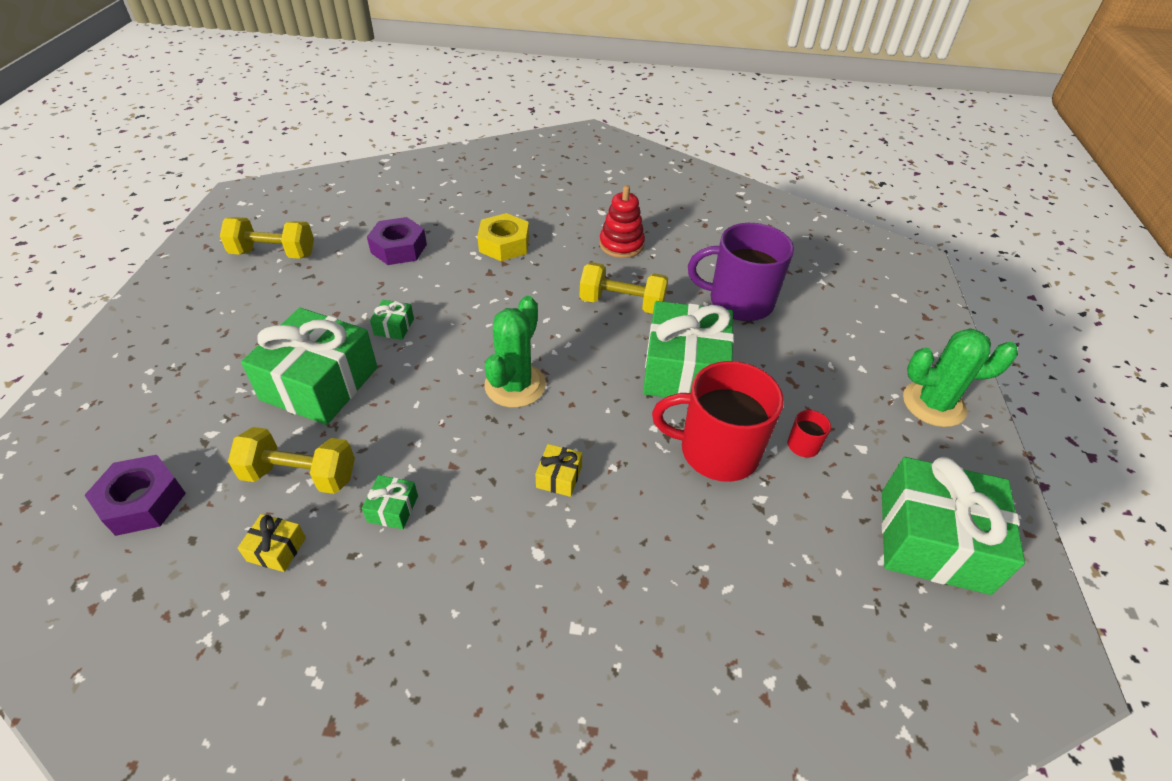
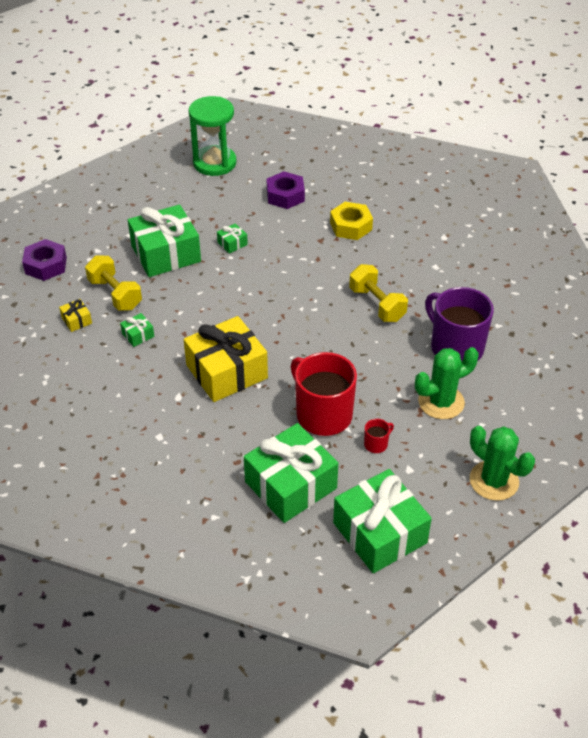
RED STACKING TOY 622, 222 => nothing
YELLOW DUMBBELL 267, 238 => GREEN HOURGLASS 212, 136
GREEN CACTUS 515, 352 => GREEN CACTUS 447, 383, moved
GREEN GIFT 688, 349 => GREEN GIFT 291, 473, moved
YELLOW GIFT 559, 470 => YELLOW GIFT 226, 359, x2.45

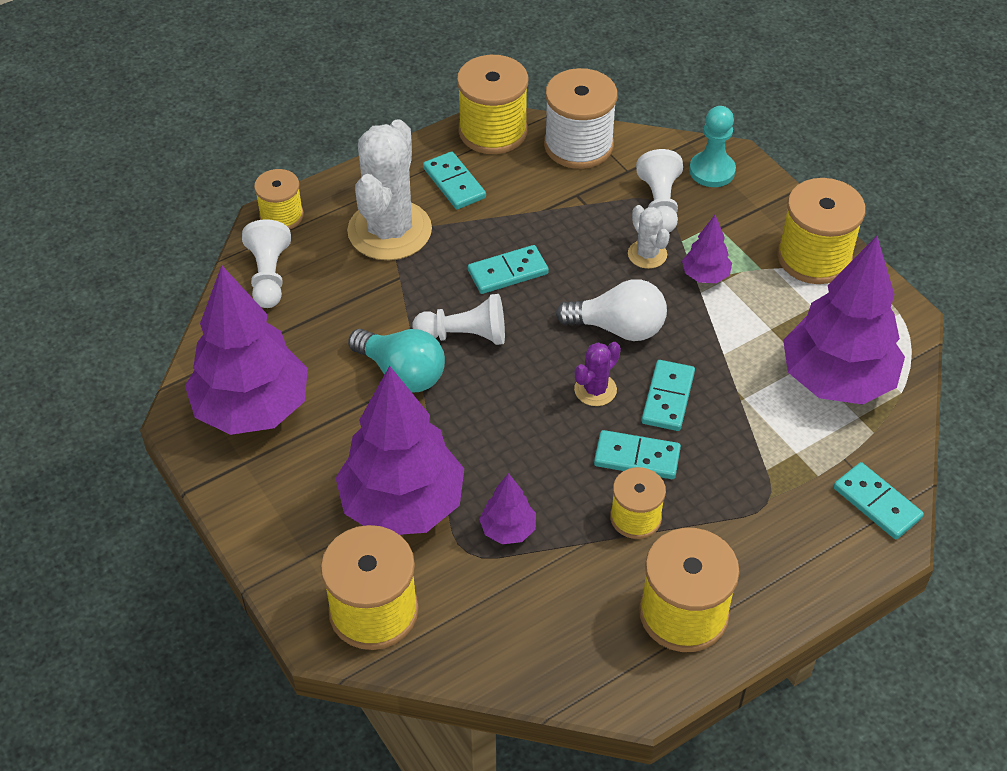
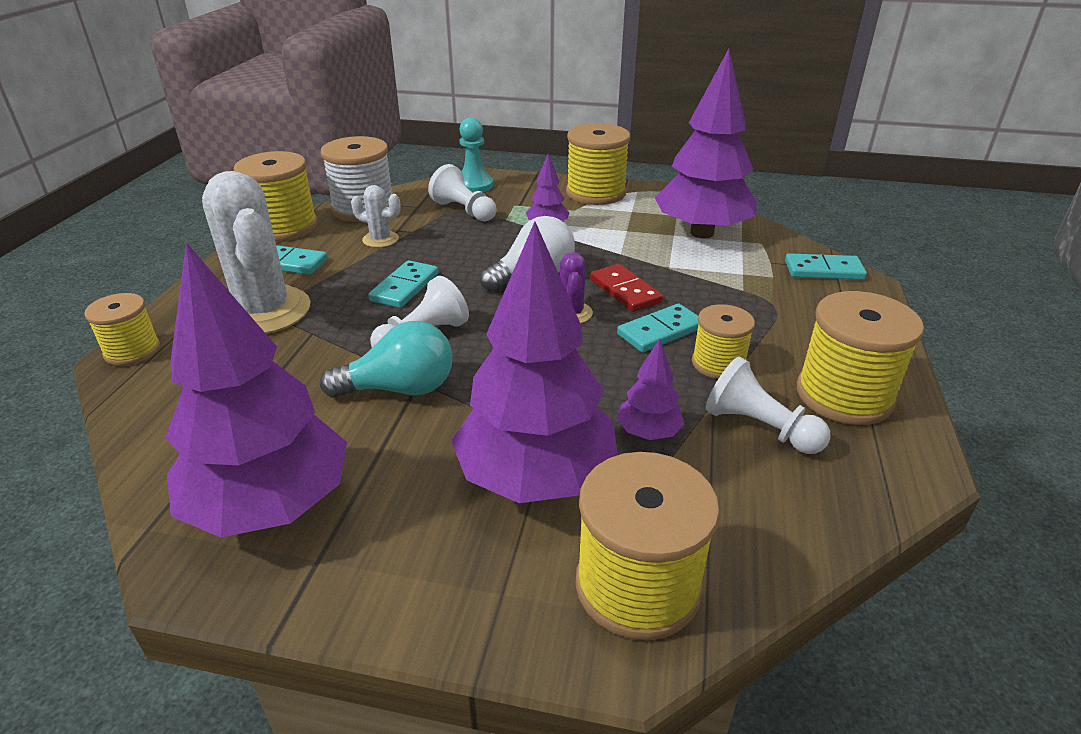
WHITE CACTUS 649, 237 => WHITE CACTUS 376, 216, moved
WHITE PAWN 266, 263 => WHITE PAWN 768, 405, moved
TURQUOISE DOMINO 668, 395 => RED DOMINO 626, 288

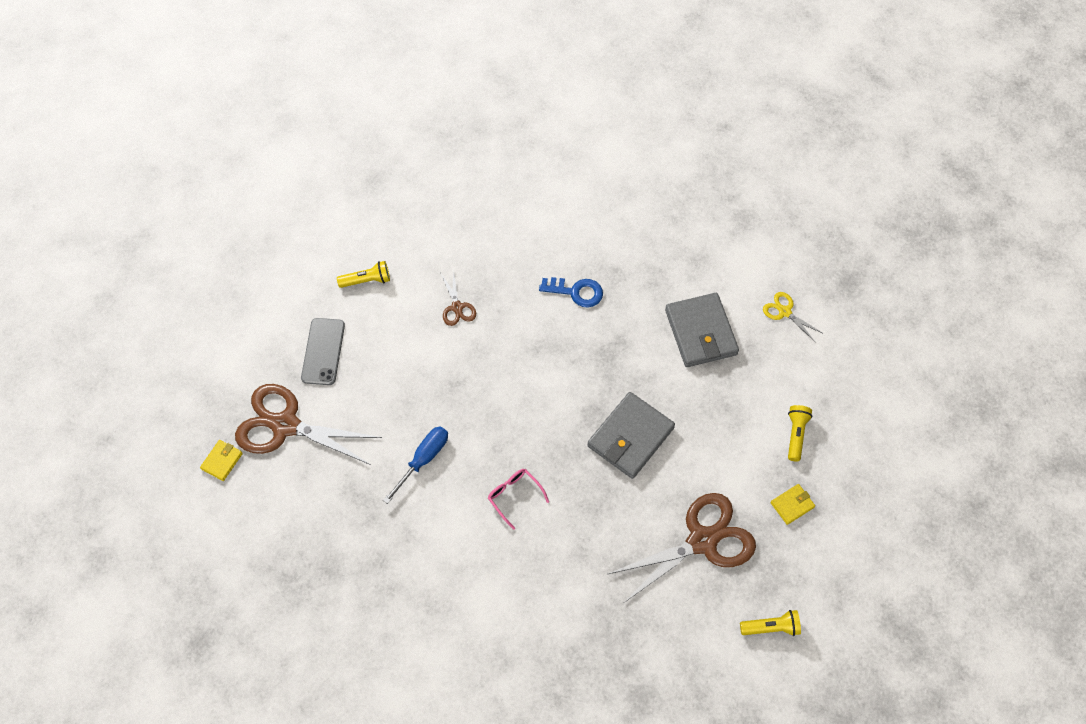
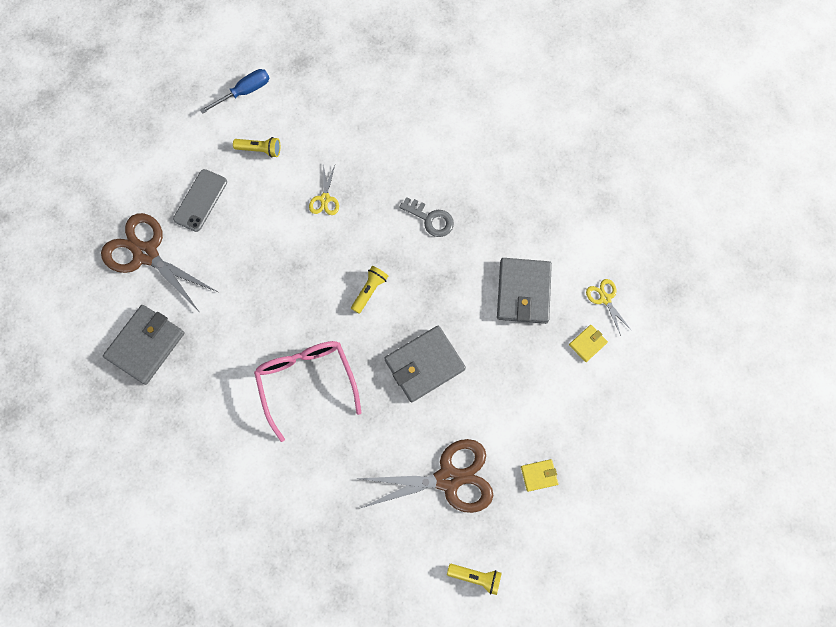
BROWN SCISSORS 458, 298 => YELLOW SCISSORS 324, 189
BLUE KEY 571, 292 => GREY KEY 426, 217
YELLOW FLASHLIGHT 800, 433 => YELLOW FLASHLIGHT 369, 290, moved
BLUE SCREWDRIVER 415, 465 => BLUE SCREWDRIVER 234, 91, moved
YELLOW WALLET 221, 460 => YELLOW WALLET 588, 343, moved
PINK GLASSES 518, 499 => PINK GLASSES 307, 391, x2.04
nothing => GREY WALLET 143, 345

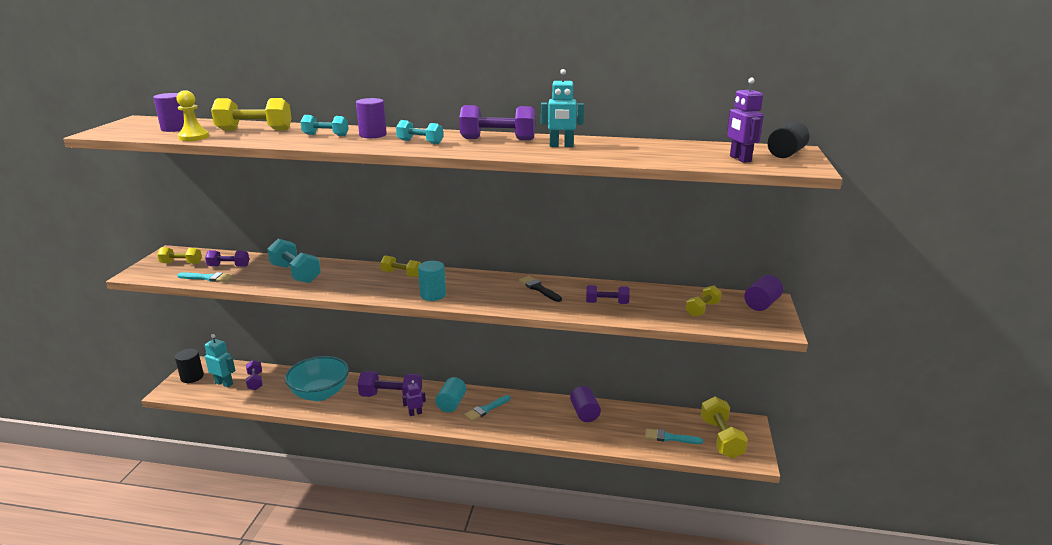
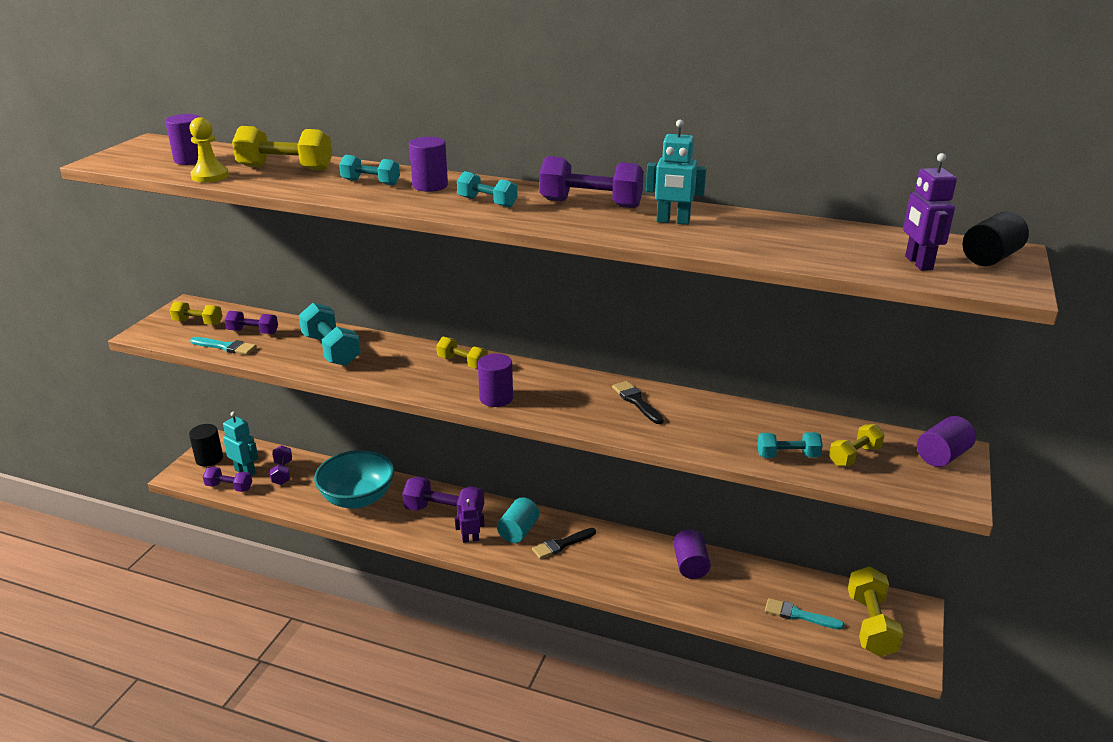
TURQUOISE CYLINDER 432, 281 => PURPLE CYLINDER 495, 380
PURPLE DUMBBELL 608, 294 => PURPLE DUMBBELL 227, 479, moved
TURQUOISE BRUSH 487, 408 => BLACK BRUSH 564, 543
nothing => TURQUOISE DUMBBELL 790, 445

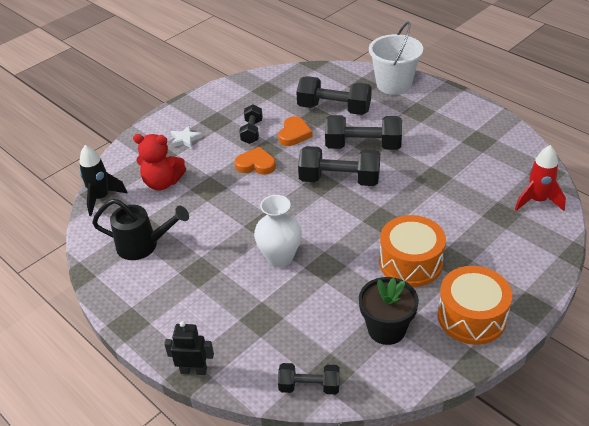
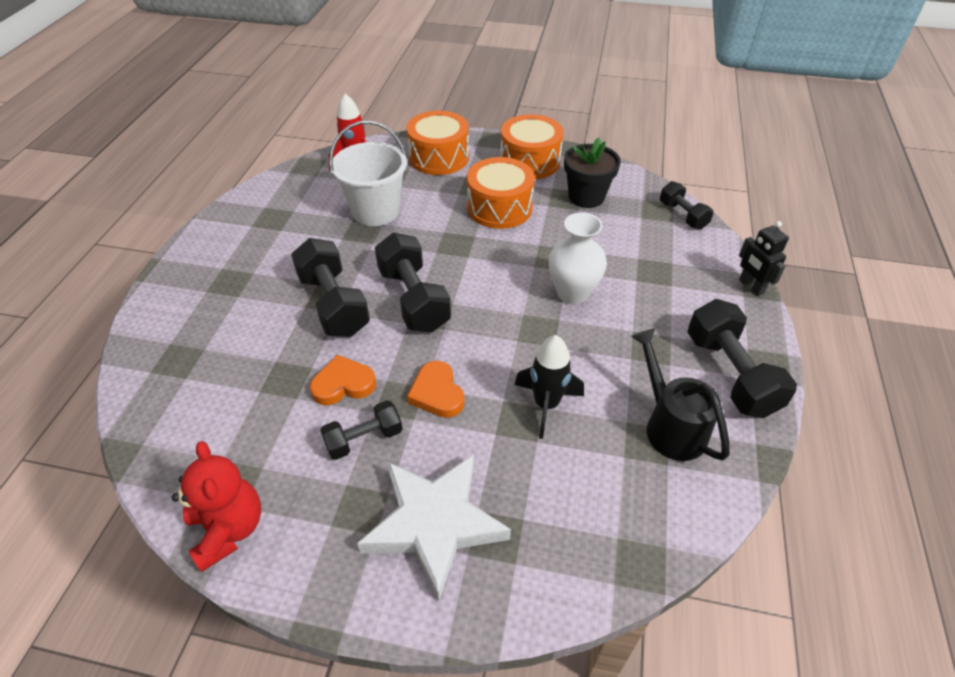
WHITE BUCKET 396, 58 => WHITE BUCKET 368, 173, moved
BLACK DUMBBELL 334, 95 => BLACK DUMBBELL 742, 358, moved
WHITE STAR 186, 137 => WHITE STAR 434, 527, x2.33
RED TEDDY BEAR 159, 162 => RED TEDDY BEAR 216, 506, moved
BLACK ROCKET 103, 180 => BLACK ROCKET 549, 387, moved
nothing => ORANGE DRUM 438, 143

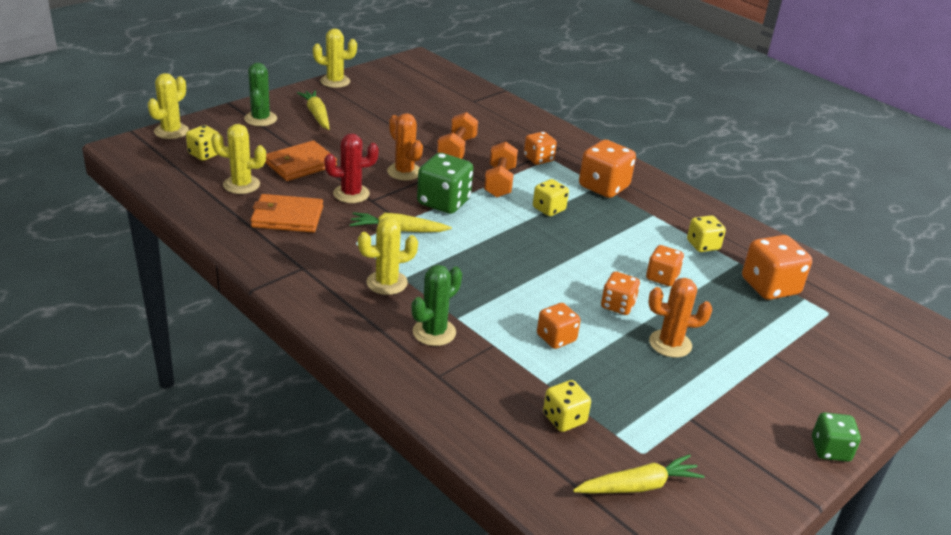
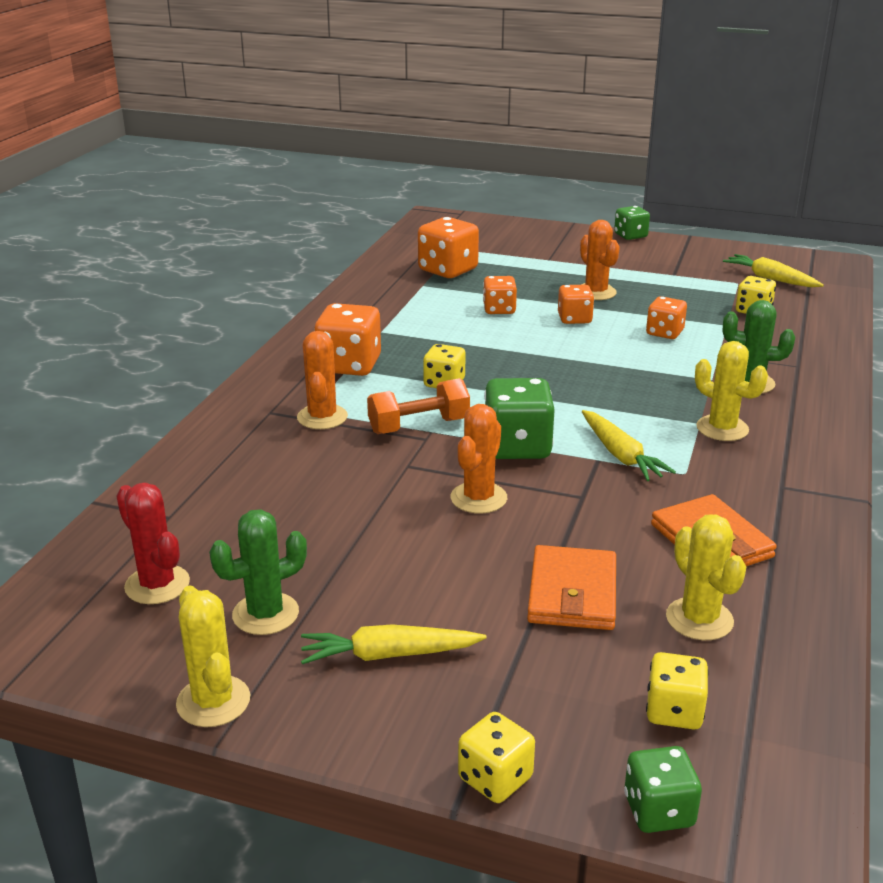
GREEN CACTUS 260, 94 => GREEN CACTUS 258, 572, moved
YELLOW CACTUS 168, 106 => GREEN DICE 663, 789
YELLOW CARROT 313, 110 => YELLOW CARROT 394, 644, 45 degrees clockwise
ORANGE DUMBBELL 457, 135 => nothing
ORANGE DICE 540, 148 => ORANGE CACTUS 322, 380
RED CACTUS 351, 168 => RED CACTUS 153, 543, moved
ORANGE WALLET 301, 160 => ORANGE WALLET 571, 587, 75 degrees clockwise
YELLOW DICE 706, 233 => YELLOW DICE 496, 757, moved

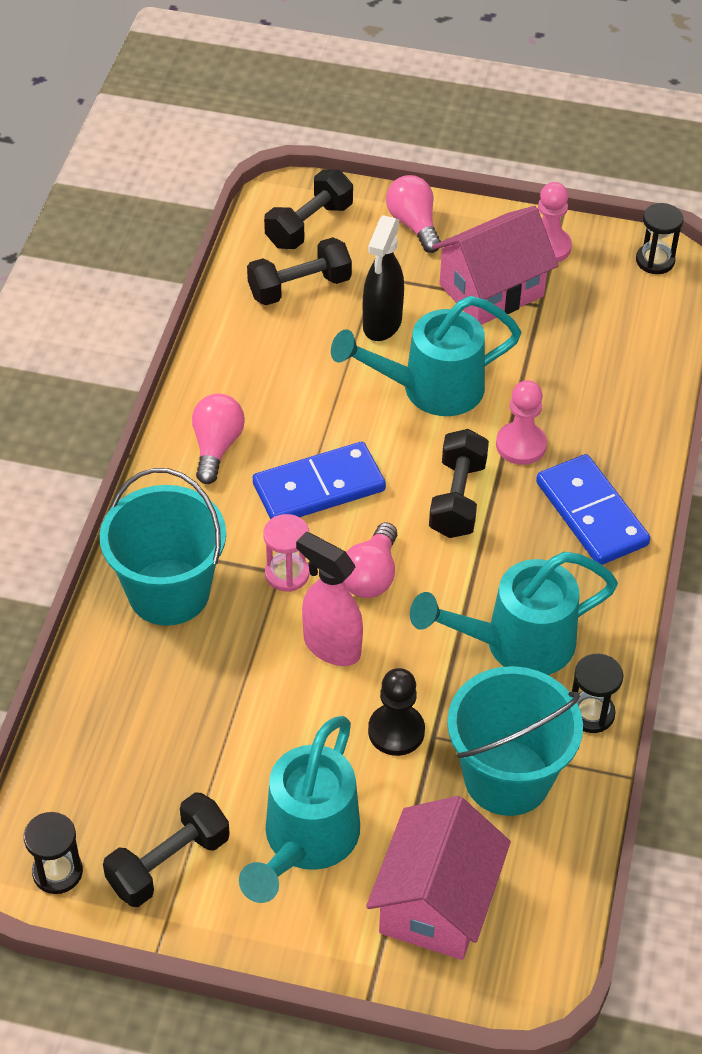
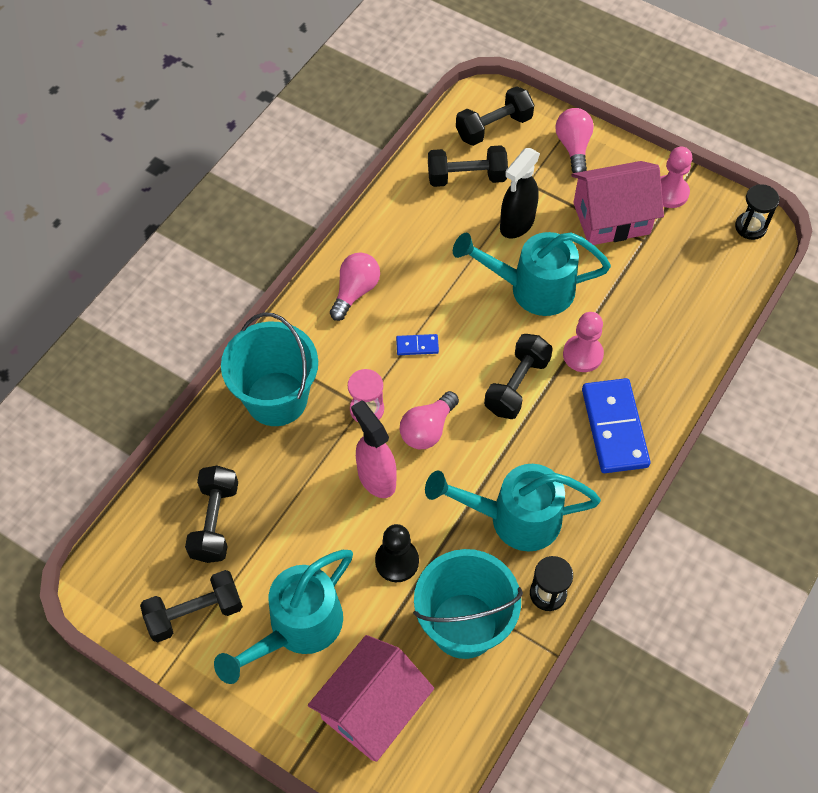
BLUE DOMINO 319, 480 => BLUE DOMINO 417, 344, x0.44
BLACK HOURGLASS 53, 853 => nothing
nothing => BLACK DUMBBELL 211, 514

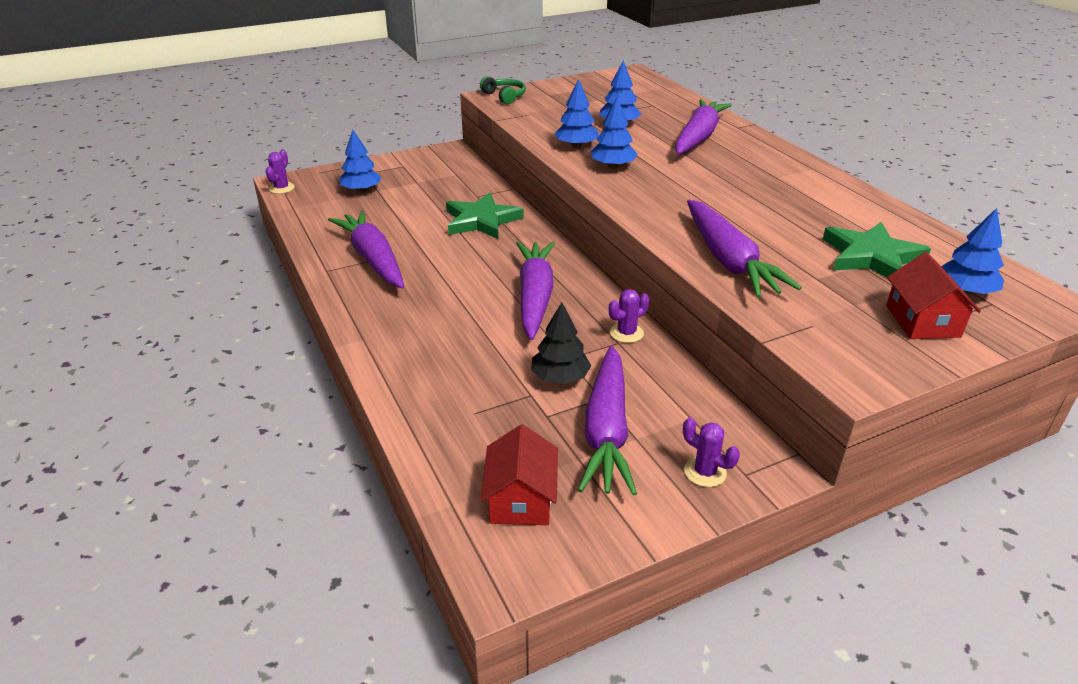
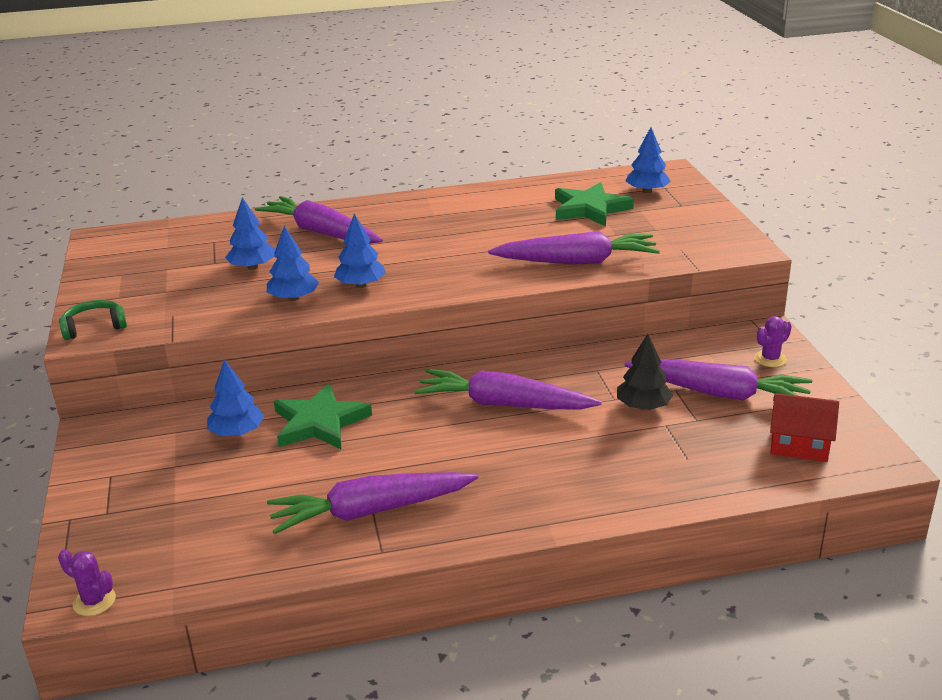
BLUE TREE 360, 161 => BLUE TREE 235, 398, moved
RED HOUSE 933, 295 => nothing
PURPLE CACTUS 629, 316 => nothing

